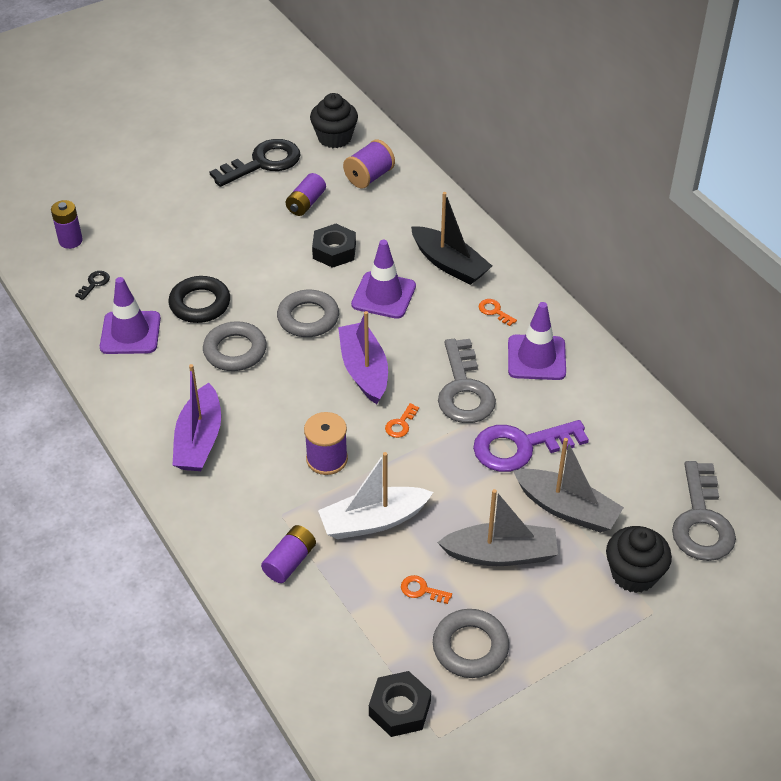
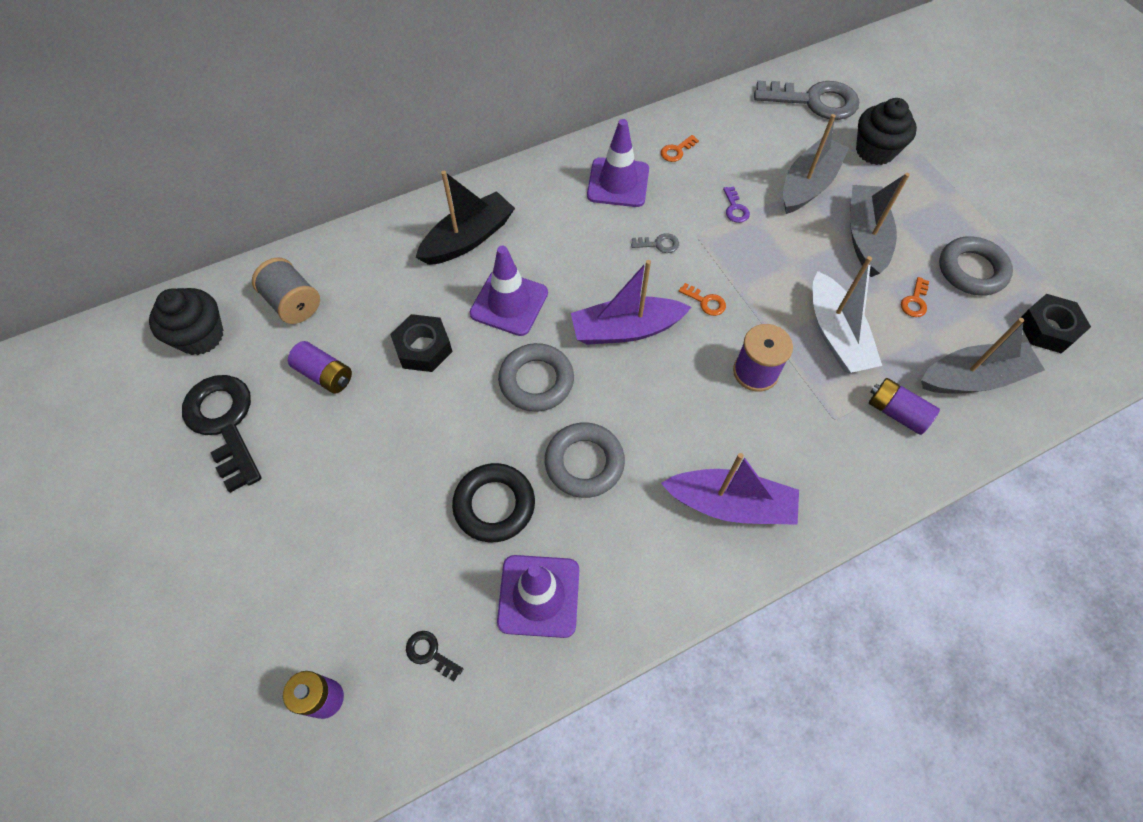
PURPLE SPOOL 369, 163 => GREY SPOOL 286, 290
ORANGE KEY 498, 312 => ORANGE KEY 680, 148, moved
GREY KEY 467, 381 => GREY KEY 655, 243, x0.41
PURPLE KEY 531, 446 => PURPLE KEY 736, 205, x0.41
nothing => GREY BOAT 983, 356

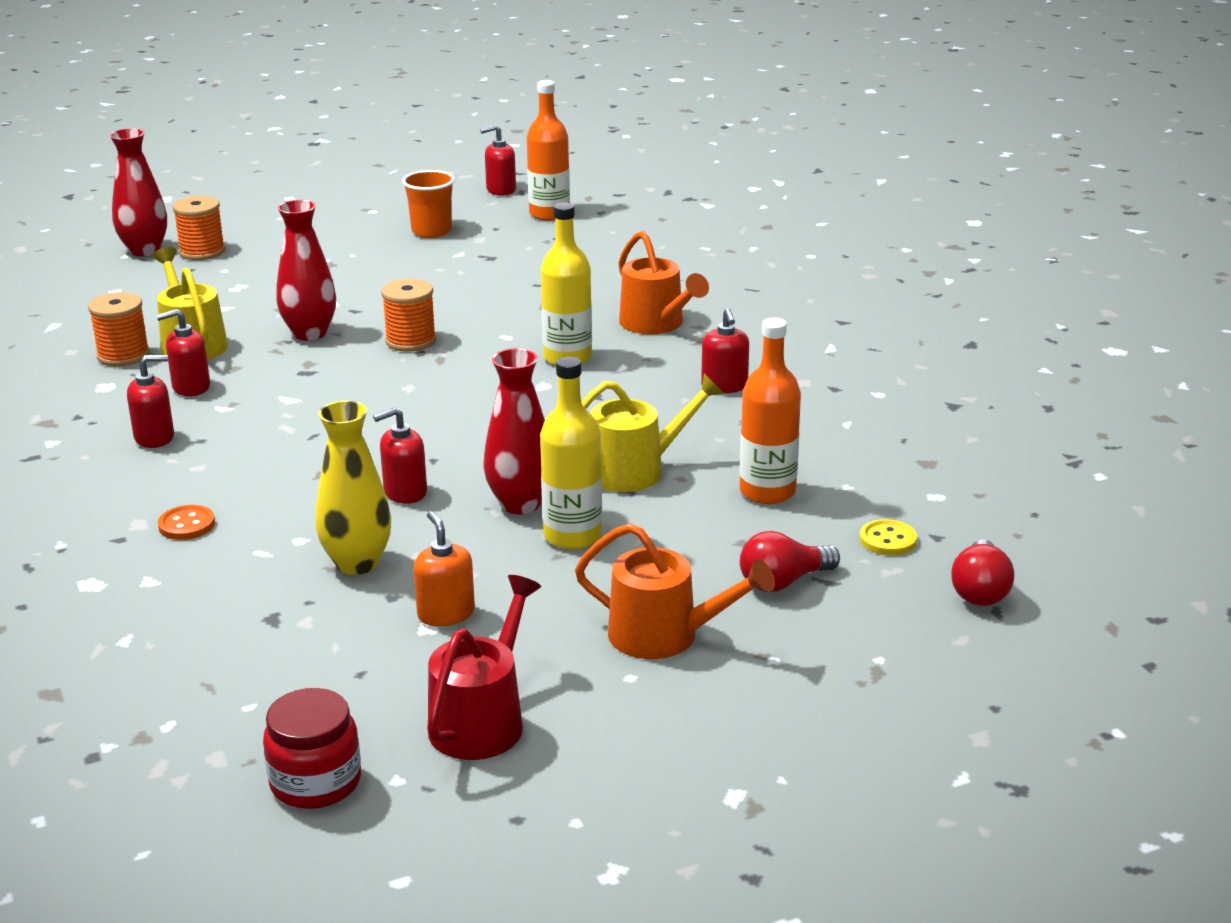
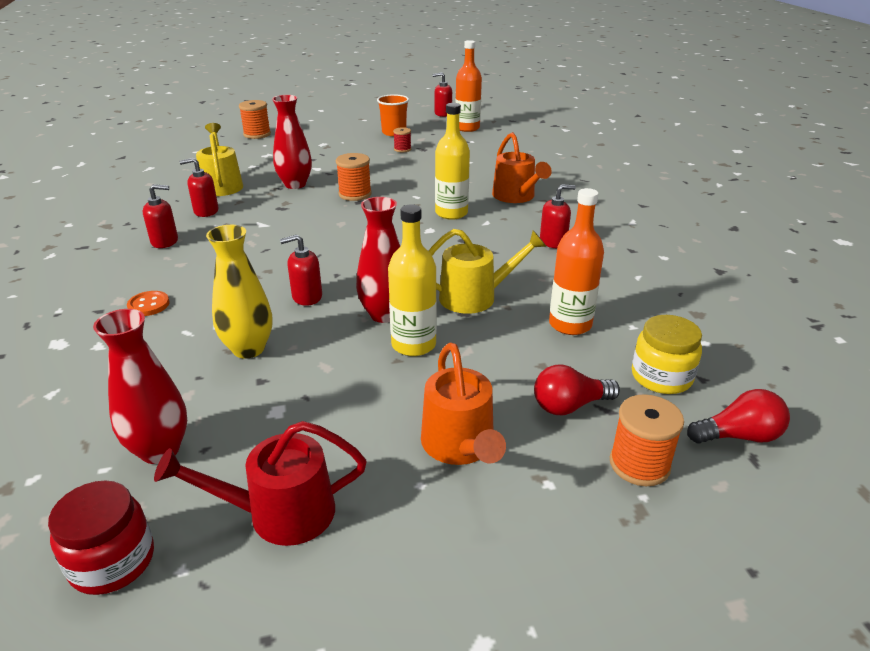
RED VASE 138, 192 => RED VASE 140, 386, moved
ORANGE SPOOL 119, 329 => ORANGE SPOOL 647, 440, moved
RED SOAP DISPENSER 725, 350 => RED SOAP DISPENSER 558, 216, 105 degrees counterclockwise
ORANGE SOAP DISPENSER 444, 568 => nothing
YELLOW BUTTON 888, 537 => YELLOW JAR 667, 354
ORANGE WATERING CAN 675, 591 => ORANGE WATERING CAN 463, 404, 45 degrees clockwise
RED LIGHT BULB 982, 572 => RED LIGHT BULB 738, 416, 120 degrees counterclockwise
RED WATERING CAN 484, 667 => RED WATERING CAN 260, 483, 135 degrees counterclockwise
nothing => RED SPOOL 402, 140

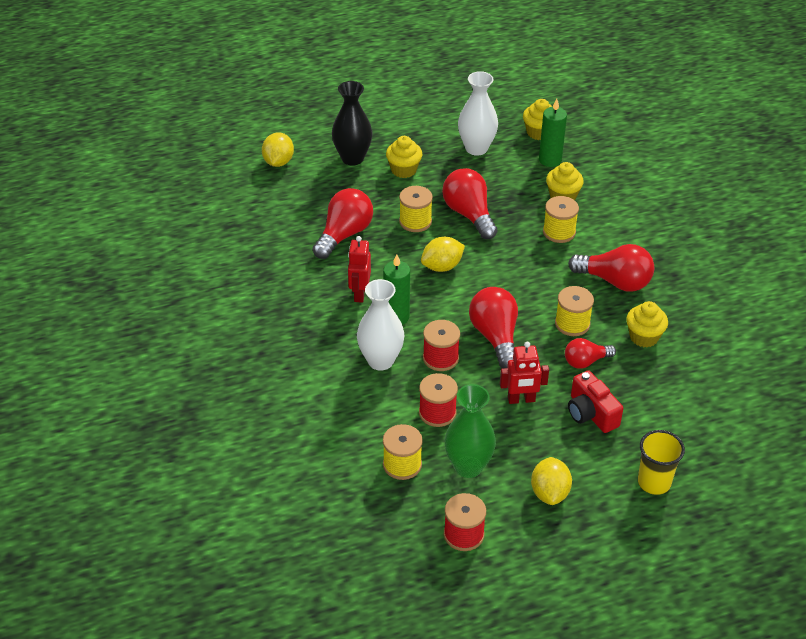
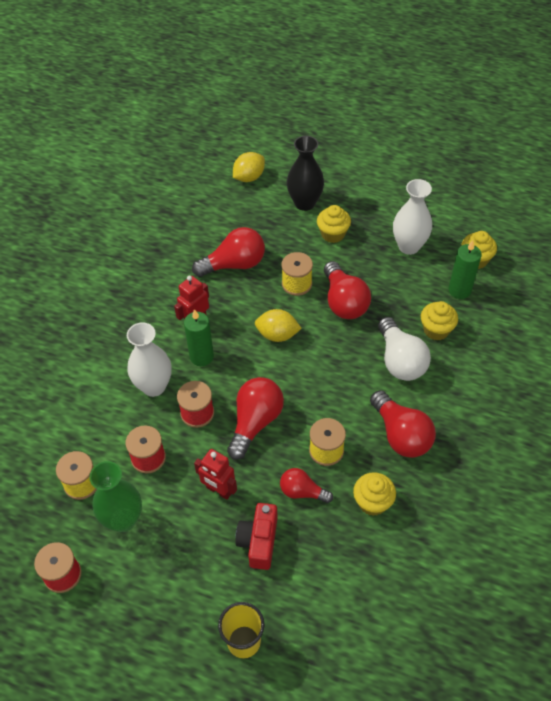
RED LIGHT BULB 469, 203 => RED LIGHT BULB 347, 290, 150 degrees clockwise
YELLOW SPOOL 561, 219 => WHITE LIGHT BULB 404, 349
YELLOW LEMON 551, 481 => nothing

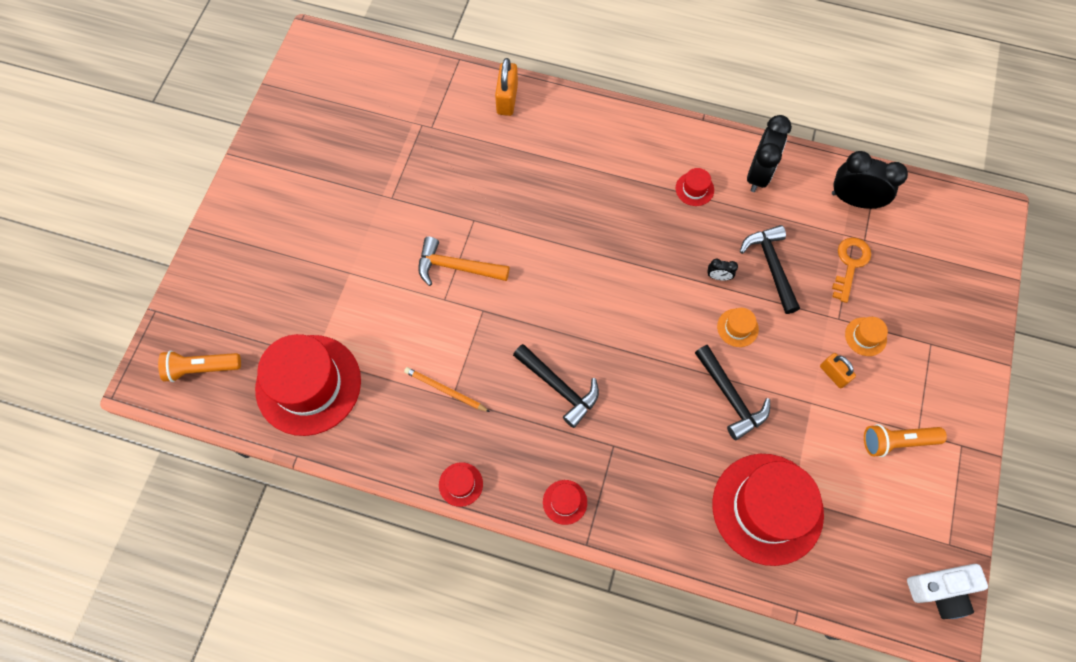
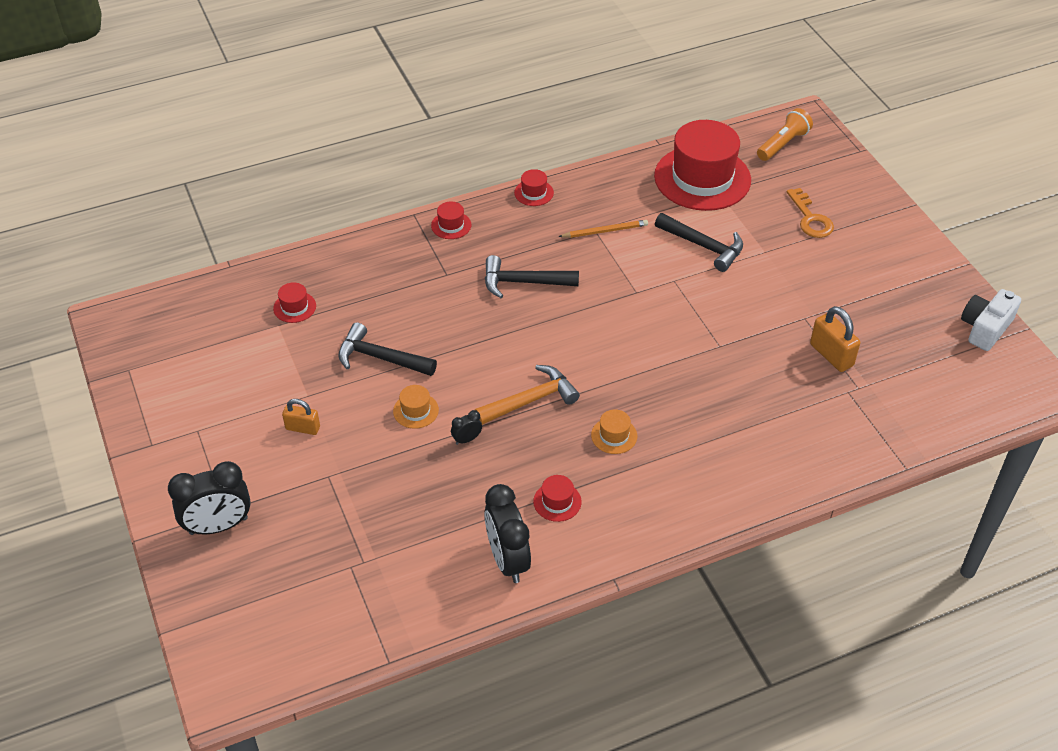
ORANGE PADLOCK 506, 87 => ORANGE PADLOCK 835, 339, moved
BLACK CLOCK 870, 180 => BLACK CLOCK 209, 498, moved
BLACK HAMMER 770, 269 => BLACK HAMMER 699, 242, moved
ORANGE HAMMER 464, 261 => ORANGE HAMMER 527, 395, moved
ORANGE KEY 851, 270 => ORANGE KEY 810, 213, moved
ORANGE HAT 866, 336 => ORANGE HAT 614, 431, moved
ORANGE FLASHLIGHT 905, 440 => nothing
RED HAT 768, 510 => RED HAT 294, 302, x0.40
WHITE CAMERA 947, 591 => WHITE CAMERA 991, 320, moved

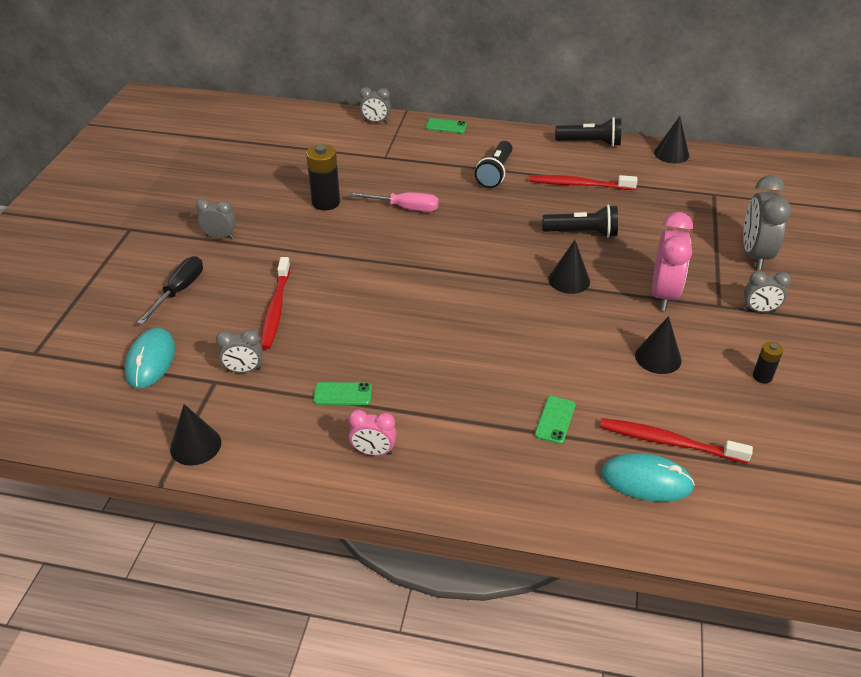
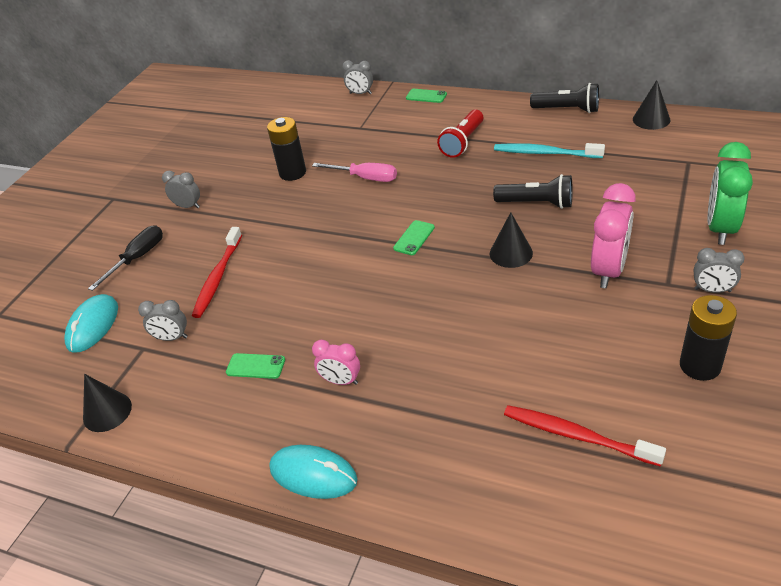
BLACK FLASHLIGHT 494, 164 => RED FLASHLIGHT 460, 134
RED TOOTHBRUSH 583, 182 => TURQUOISE TOOTHBRUSH 549, 150
GREY CLOCK 767, 222 => GREEN CLOCK 730, 193
BLACK CONE 658, 345 => nothing
BLACK BATTERY 768, 362 => BLACK BATTERY 708, 338, x1.83
GREEN PHONE 555, 420 => GREEN PHONE 414, 237, moved
PINK CLOCK 372, 432 => PINK CLOCK 336, 362, moved
TURQUOISE MOUSE 648, 477 => TURQUOISE MOUSE 313, 472, moved

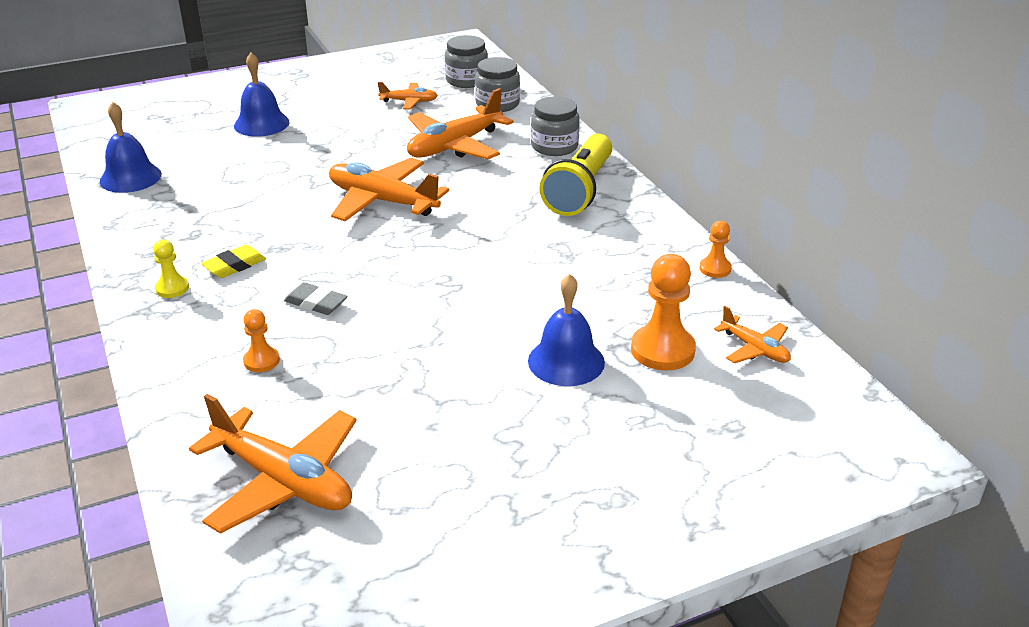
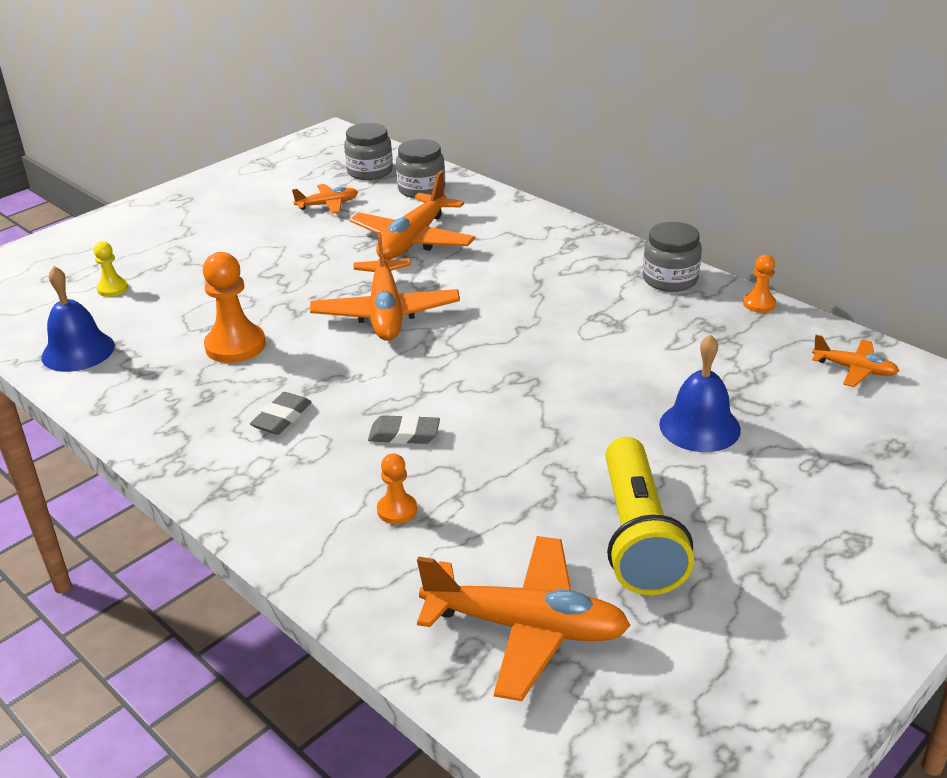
BLUE BELL 262, 94 => nothing
GREY JAR 555, 126 => GREY JAR 672, 257, moved
YELLOW FLASHLIGHT 575, 175 => YELLOW FLASHLIGHT 649, 516, moved
ORANGE PLANE 389, 189 => ORANGE PLANE 385, 286, 105 degrees counterclockwise
YELLOW PAWN 171, 269 => YELLOW PAWN 110, 269, moved
YELLOW ERASER 233, 261 => GREY ERASER 280, 413
ORANGE PAWN 663, 312 => ORANGE PAWN 234, 307, moved

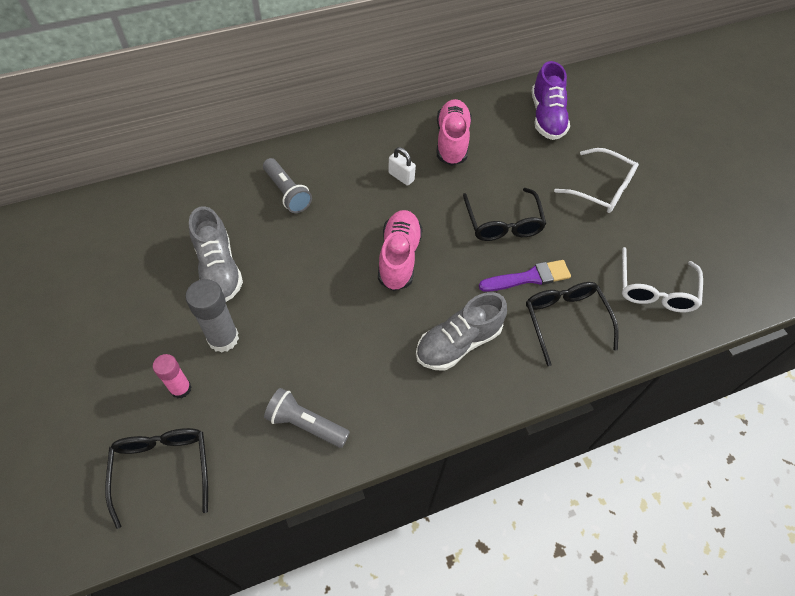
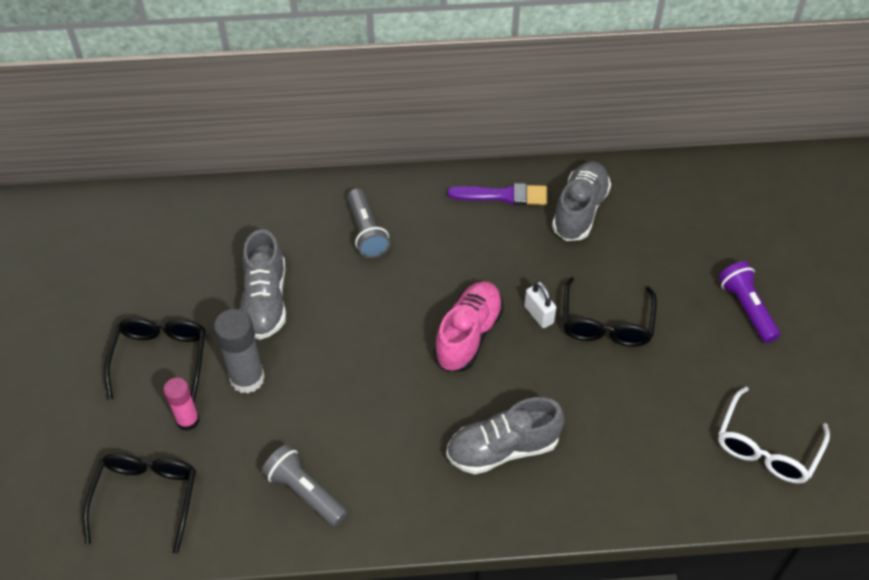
PURPLE SHOE 551, 100 => nothing
PINK SHOE 454, 132 => GREY SHOE 581, 201
WHITE PADLOCK 402, 166 => WHITE PADLOCK 540, 304, moved
WHITE GLASSES 596, 180 => PURPLE FLASHLIGHT 749, 302
PURPLE BRUSH 525, 276 => PURPLE BRUSH 497, 194, moved
BLACK GLASSES 572, 324 => BLACK GLASSES 155, 360, moved

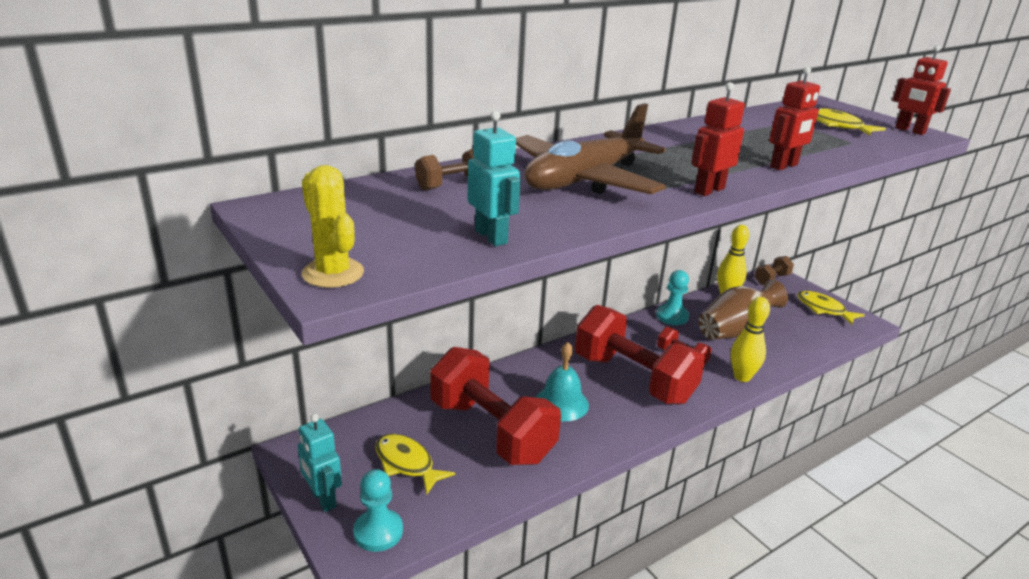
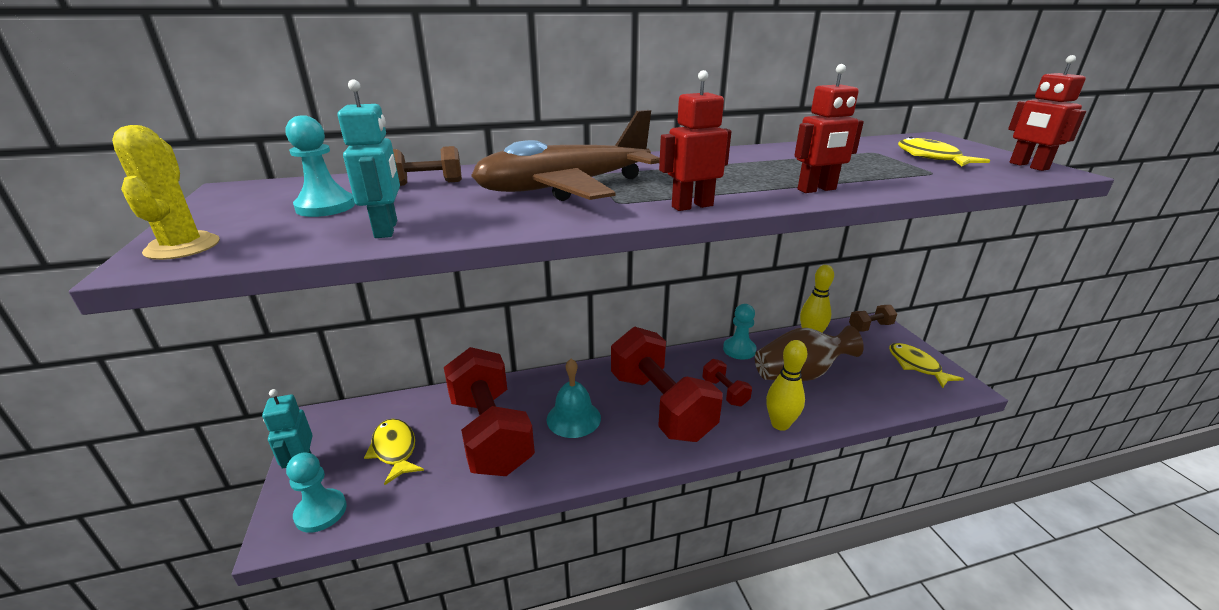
nothing => TURQUOISE PAWN 320, 166

